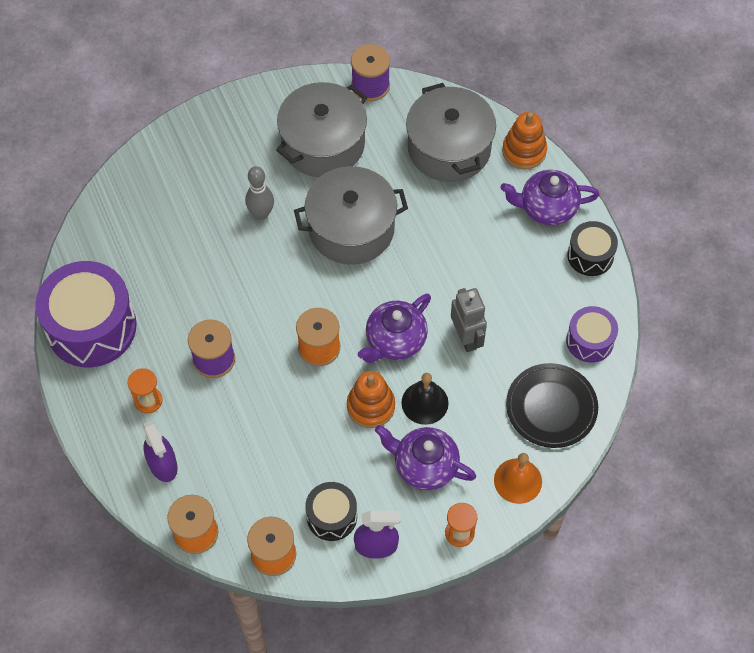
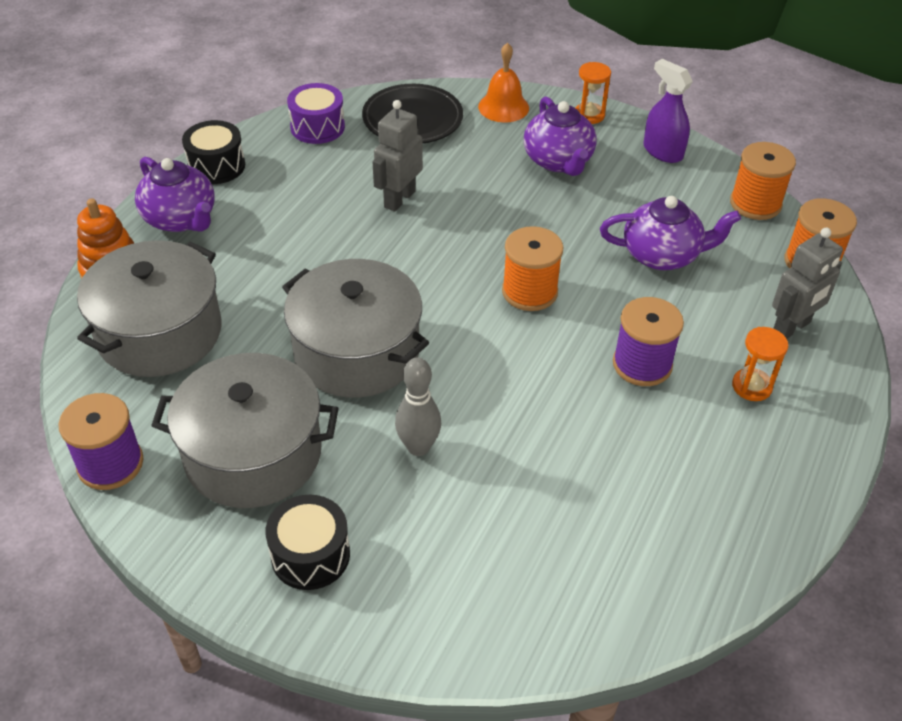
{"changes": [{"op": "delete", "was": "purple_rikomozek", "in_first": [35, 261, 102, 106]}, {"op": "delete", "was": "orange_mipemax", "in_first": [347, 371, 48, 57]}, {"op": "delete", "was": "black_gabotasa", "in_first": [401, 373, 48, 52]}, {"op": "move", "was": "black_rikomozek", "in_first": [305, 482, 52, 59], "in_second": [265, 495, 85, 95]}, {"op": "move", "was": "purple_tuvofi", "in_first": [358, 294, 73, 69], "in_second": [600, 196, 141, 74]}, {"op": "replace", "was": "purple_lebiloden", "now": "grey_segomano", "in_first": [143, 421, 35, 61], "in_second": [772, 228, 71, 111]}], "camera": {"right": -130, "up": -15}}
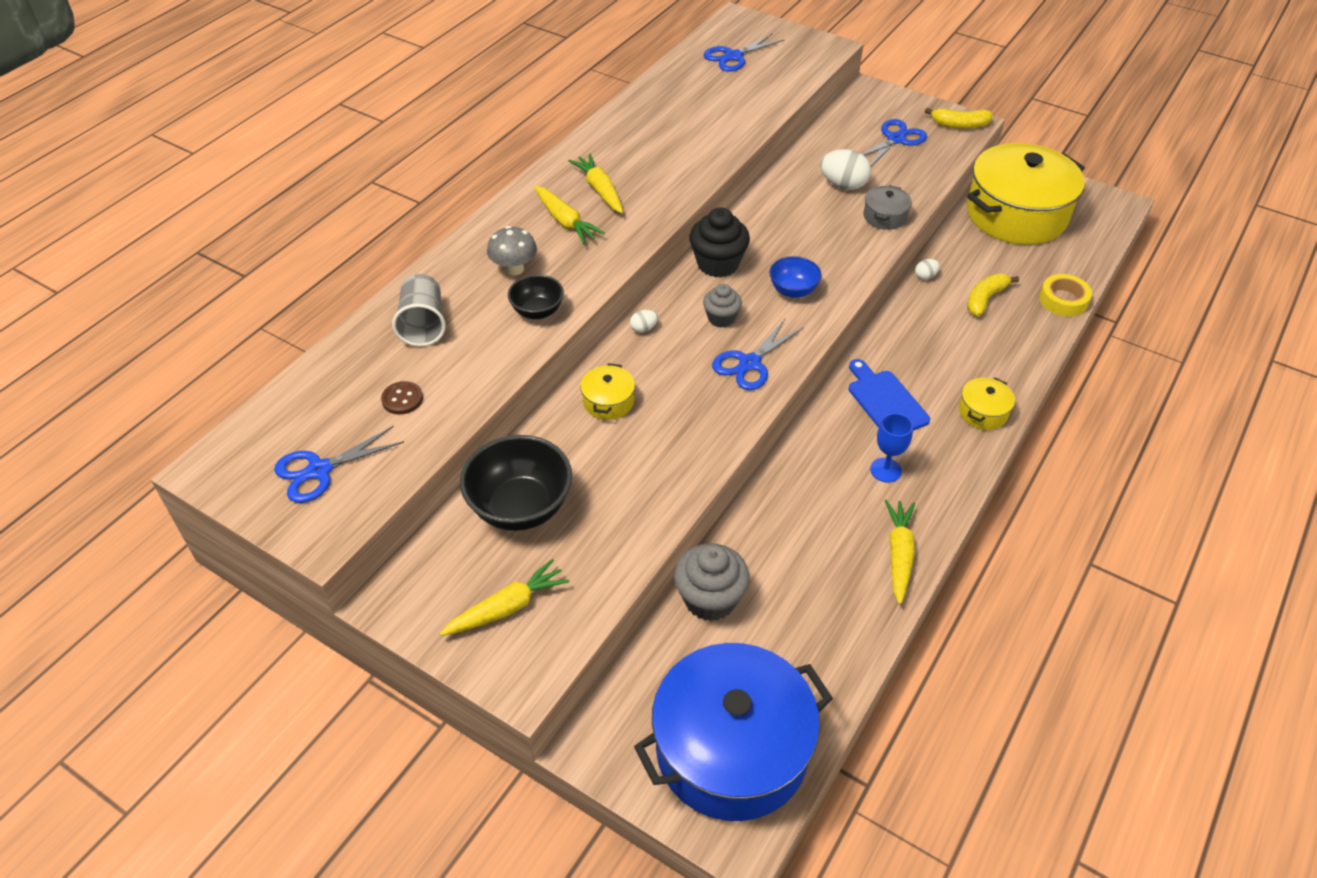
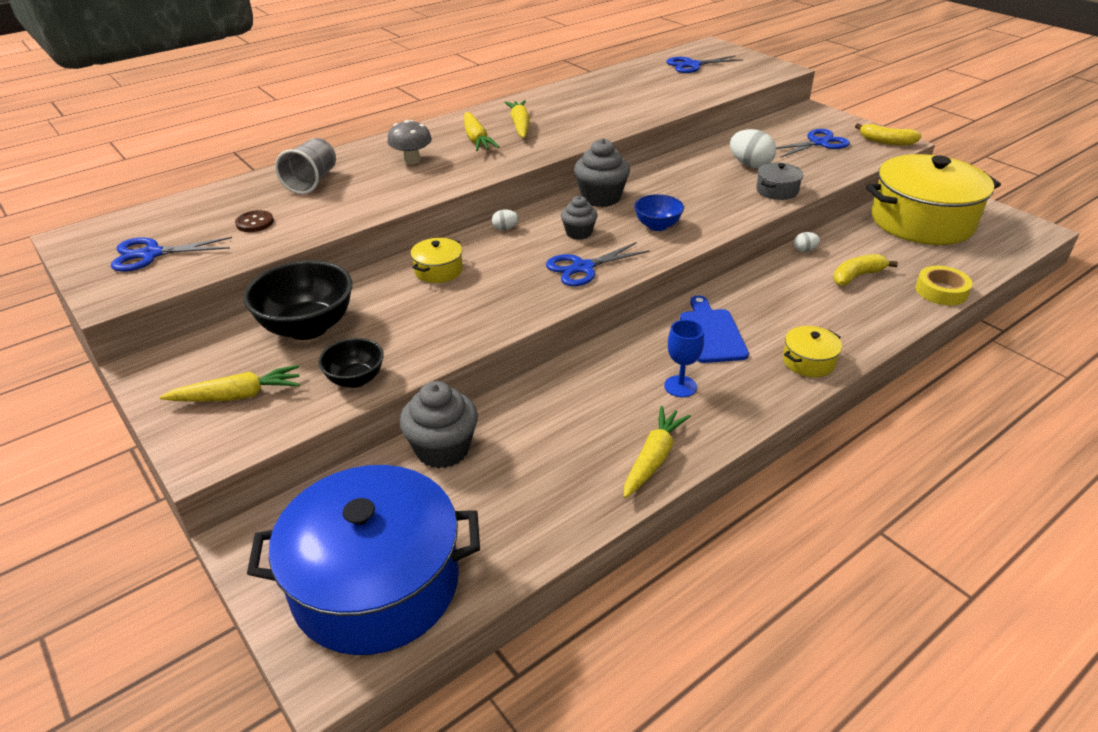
{"changes": [{"op": "move", "was": "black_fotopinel", "in_first": [508, 274, 56, 45], "in_second": [318, 338, 66, 50]}, {"op": "recolor", "was": "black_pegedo", "now": "grey_pegedo", "in_first": [689, 207, 61, 71], "in_second": [574, 138, 56, 69]}], "camera": {"right": 20, "up": -10}}
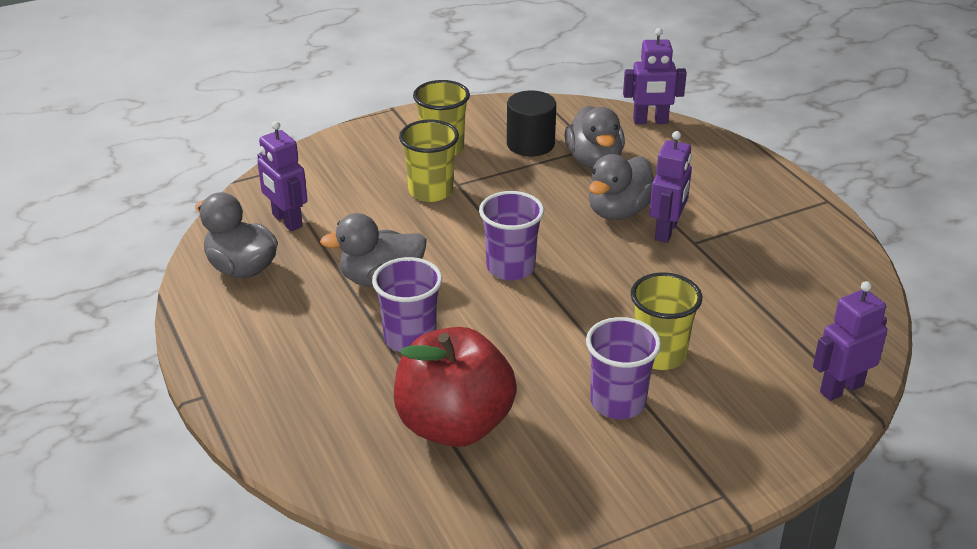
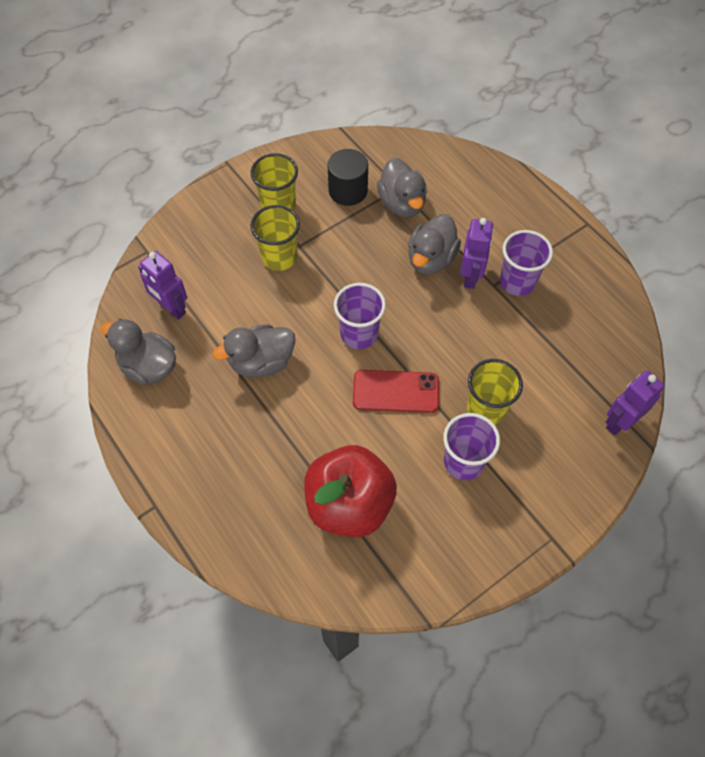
{"changes": [{"op": "delete", "was": "purple_segomano", "in_first": [623, 28, 64, 96]}, {"op": "insert", "now": "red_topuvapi", "in_second": [353, 370, 86, 43]}, {"op": "move", "was": "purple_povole", "in_first": [372, 257, 70, 95], "in_second": [500, 230, 53, 66]}], "camera": {"right": -10, "up": 25}}
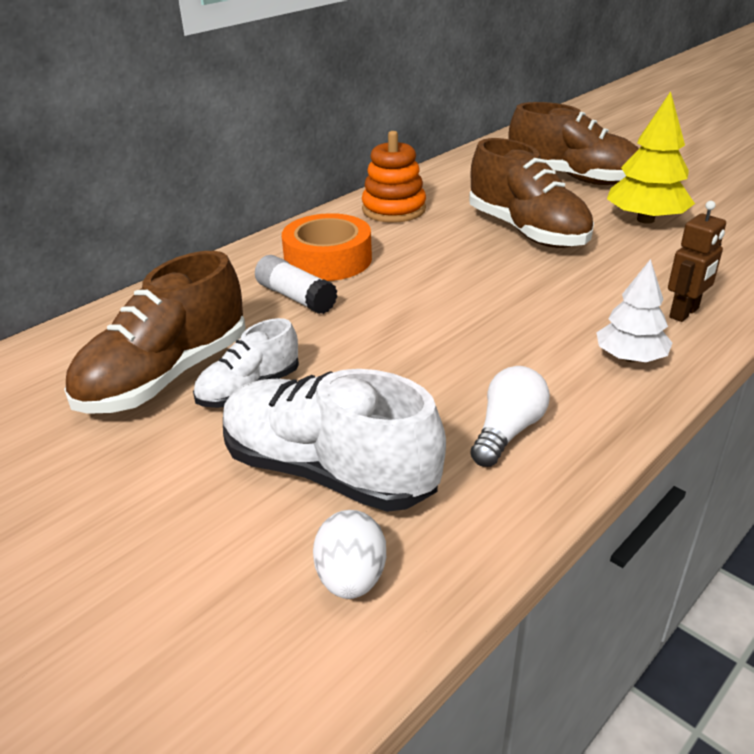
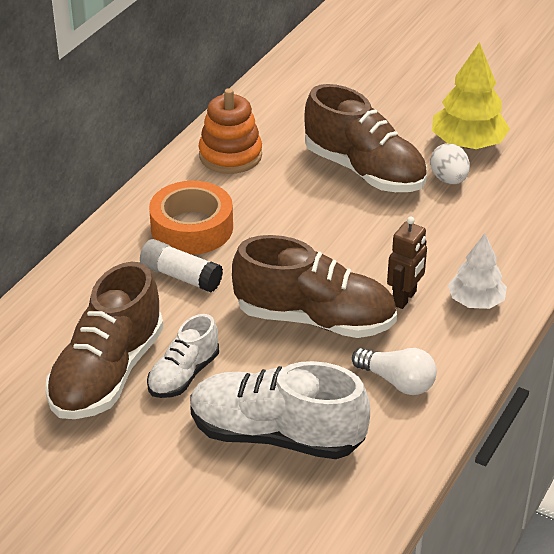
{"changes": [{"op": "move", "was": "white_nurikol", "in_first": [313, 510, 73, 89], "in_second": [430, 143, 40, 41]}, {"op": "move", "was": "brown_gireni", "in_first": [508, 102, 131, 83], "in_second": [232, 235, 165, 103]}, {"op": "move", "was": "brown_segomano", "in_first": [668, 201, 58, 121], "in_second": [387, 216, 40, 93]}, {"op": "rotate", "was": "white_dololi", "in_first": [470, 366, 80, 101], "in_second": [352, 348, 85, 47], "clockwise": 105}], "camera": {"right": -15, "up": 5}}
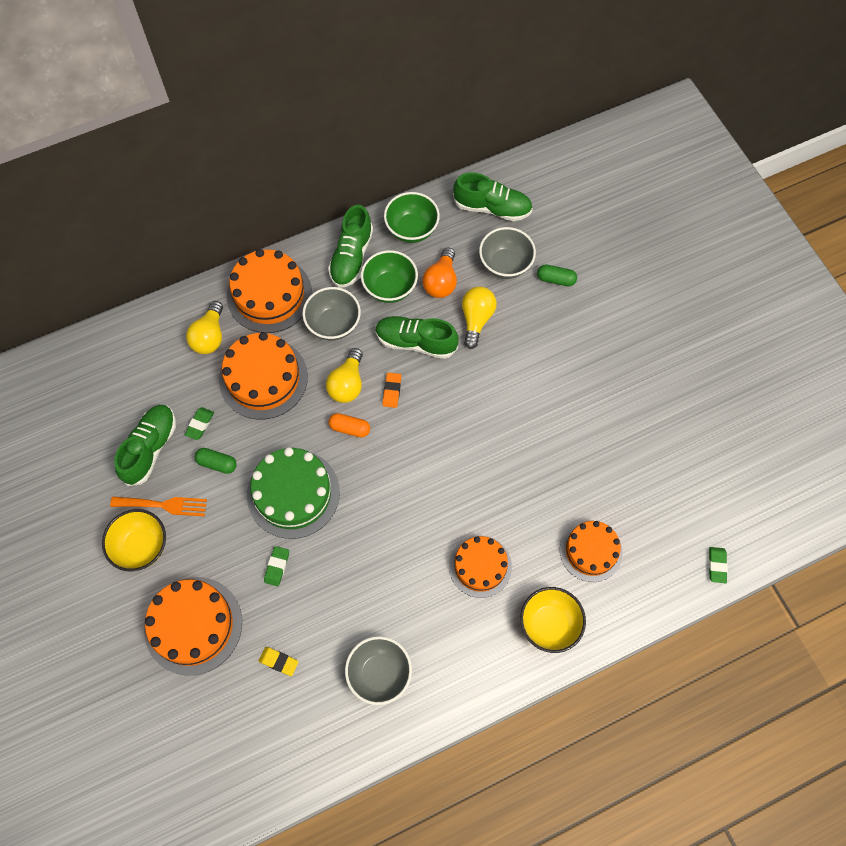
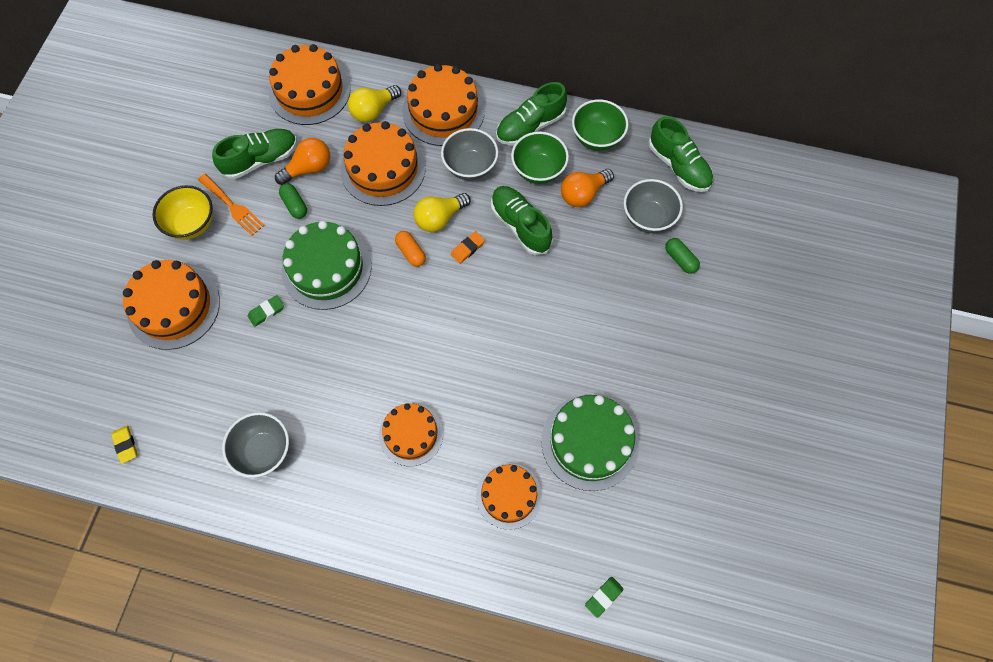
{"changes": [{"op": "delete", "was": "yellow_dololi", "in_first": [462, 286, 35, 63]}, {"op": "delete", "was": "yellow_fotopinel", "in_first": [520, 587, 66, 66]}, {"op": "insert", "now": "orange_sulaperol", "in_second": [269, 44, 82, 81]}, {"op": "insert", "now": "green_sulaperol", "in_second": [542, 395, 97, 96]}, {"op": "move", "was": "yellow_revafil", "in_first": [259, 647, 40, 29], "in_second": [112, 425, 25, 39]}, {"op": "replace", "was": "green_revafil", "now": "orange_dololi", "in_first": [184, 407, 30, 33], "in_second": [275, 138, 55, 47]}], "camera": {"right": 40, "up": 0}}
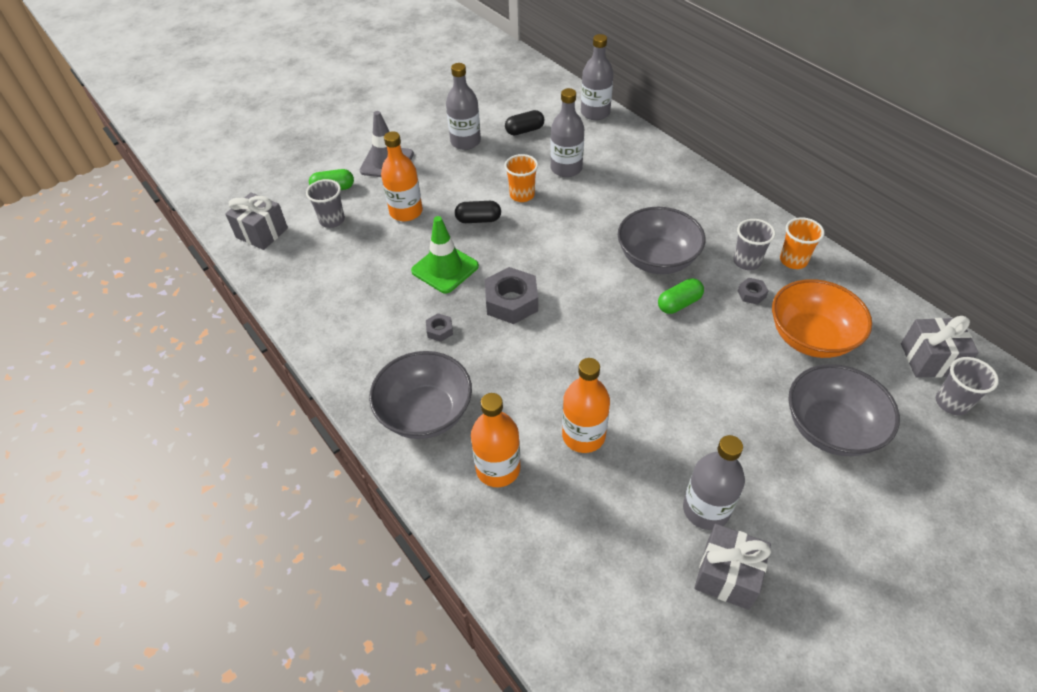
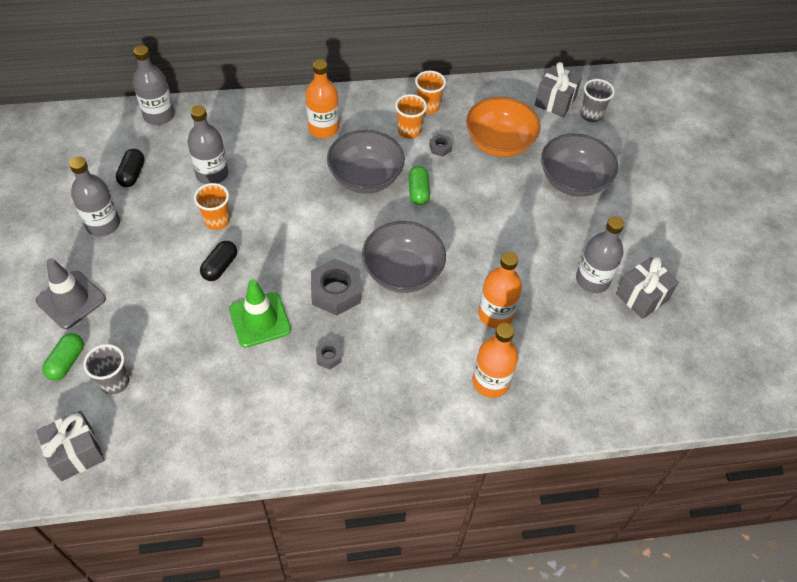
{"changes": [{"op": "move", "was": "grey_fotopinel", "in_first": [369, 351, 103, 88], "in_second": [362, 221, 84, 72]}, {"op": "move", "was": "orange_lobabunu", "in_first": [381, 131, 42, 90], "in_second": [305, 59, 34, 79]}, {"op": "recolor", "was": "grey_povole", "now": "orange_povole", "in_first": [733, 219, 43, 51], "in_second": [395, 94, 32, 45]}], "camera": {"right": -65, "up": 5}}
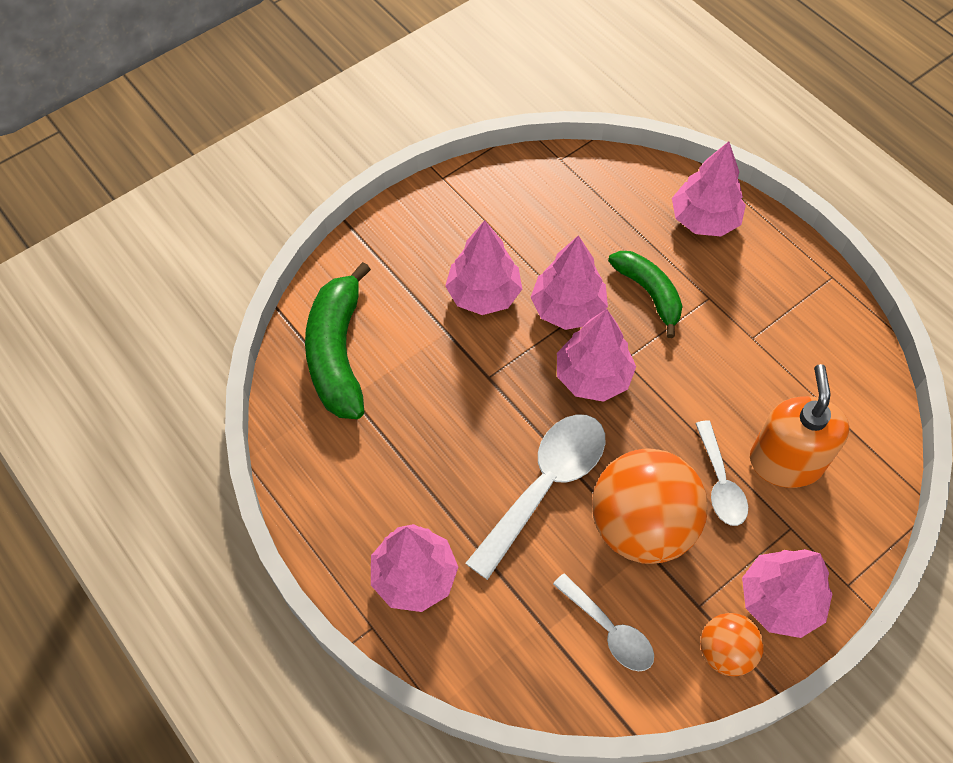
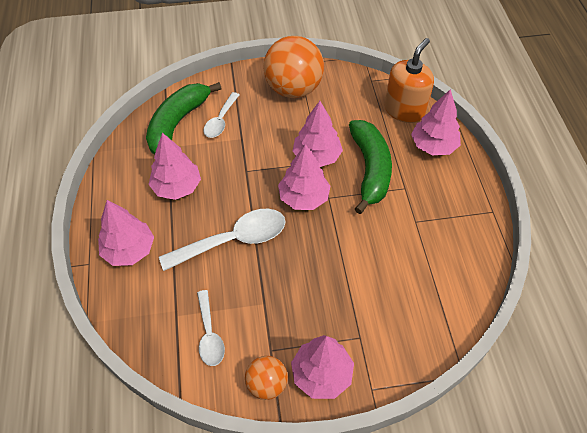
{"changes": [{"op": "move", "was": "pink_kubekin", "in_first": [445, 220, 77, 95], "in_second": [148, 133, 53, 67]}, {"op": "move", "was": "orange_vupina", "in_first": [592, 449, 116, 115], "in_second": [263, 36, 61, 62]}, {"op": "move", "was": "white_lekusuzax", "in_first": [695, 420, 53, 106], "in_second": [203, 92, 36, 46]}, {"op": "move", "was": "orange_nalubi", "in_first": [750, 364, 100, 124], "in_second": [385, 38, 49, 85]}, {"op": "resize", "was": "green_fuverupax", "in_first": [608, 251, 74, 87], "in_second": [349, 120, 43, 94], "ratio": 1.55}], "camera": {"right": 30, "up": -5}}
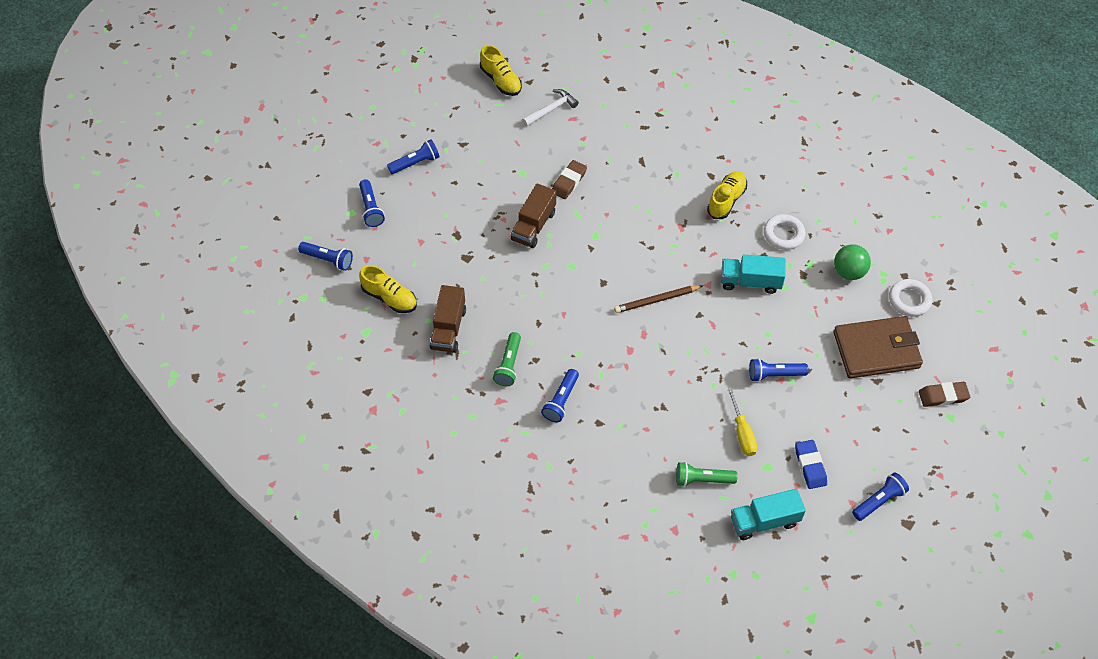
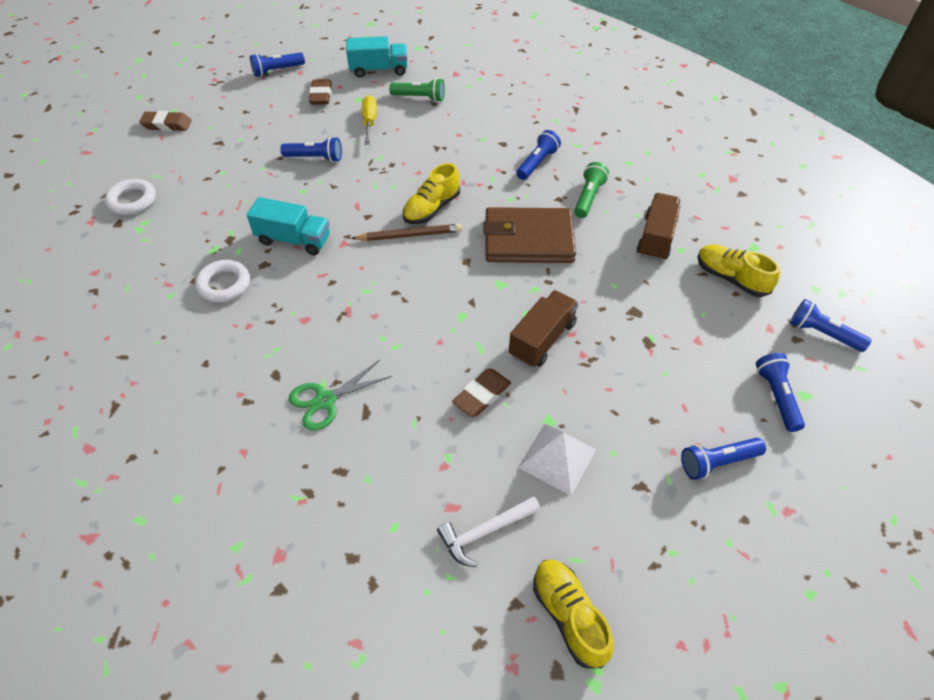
{"changes": [{"op": "delete", "was": "green_vupina", "in_first": [834, 244, 37, 36]}, {"op": "insert", "now": "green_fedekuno", "in_second": [289, 360, 103, 71]}, {"op": "insert", "now": "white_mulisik", "in_second": [518, 424, 79, 72]}, {"op": "move", "was": "yellow_gireni", "in_first": [707, 171, 40, 48], "in_second": [403, 163, 57, 61]}, {"op": "move", "was": "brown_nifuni", "in_first": [833, 316, 90, 62], "in_second": [483, 207, 93, 56]}, {"op": "recolor", "was": "blue_revafil", "now": "brown_revafil", "in_first": [795, 440, 32, 49], "in_second": [309, 79, 23, 26]}], "camera": {"right": -170, "up": -5}}
